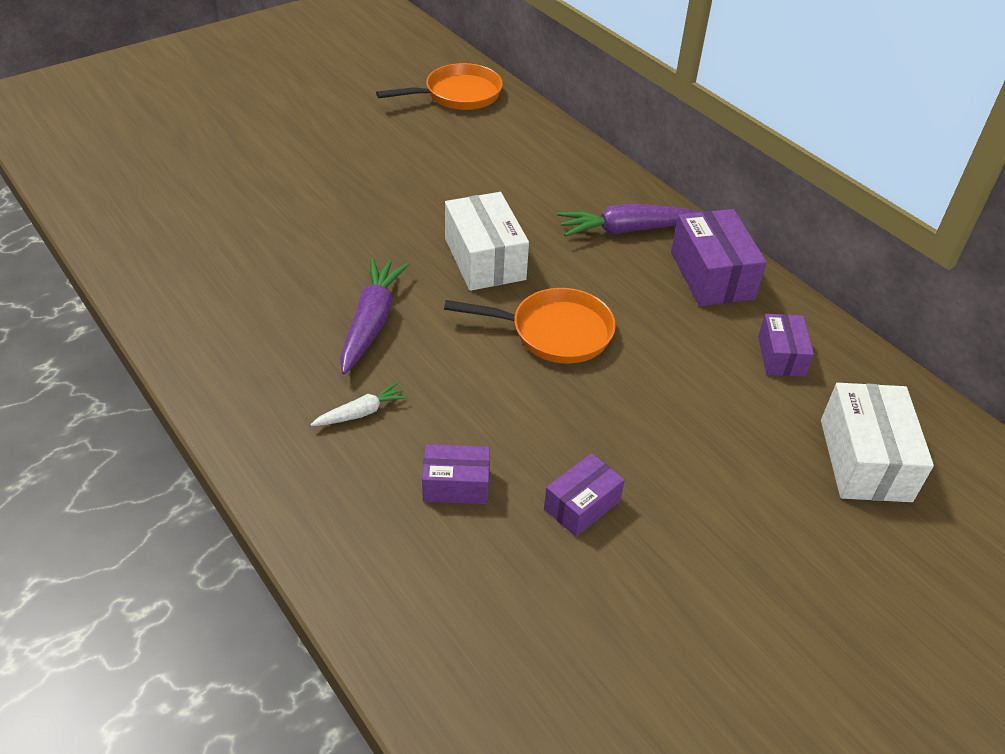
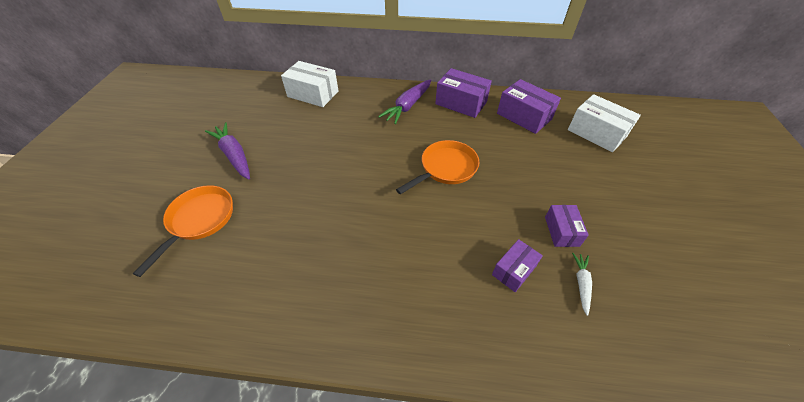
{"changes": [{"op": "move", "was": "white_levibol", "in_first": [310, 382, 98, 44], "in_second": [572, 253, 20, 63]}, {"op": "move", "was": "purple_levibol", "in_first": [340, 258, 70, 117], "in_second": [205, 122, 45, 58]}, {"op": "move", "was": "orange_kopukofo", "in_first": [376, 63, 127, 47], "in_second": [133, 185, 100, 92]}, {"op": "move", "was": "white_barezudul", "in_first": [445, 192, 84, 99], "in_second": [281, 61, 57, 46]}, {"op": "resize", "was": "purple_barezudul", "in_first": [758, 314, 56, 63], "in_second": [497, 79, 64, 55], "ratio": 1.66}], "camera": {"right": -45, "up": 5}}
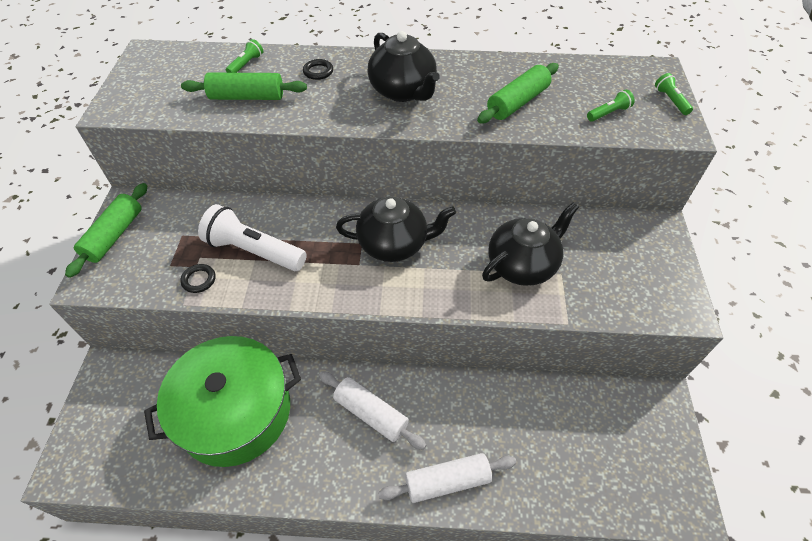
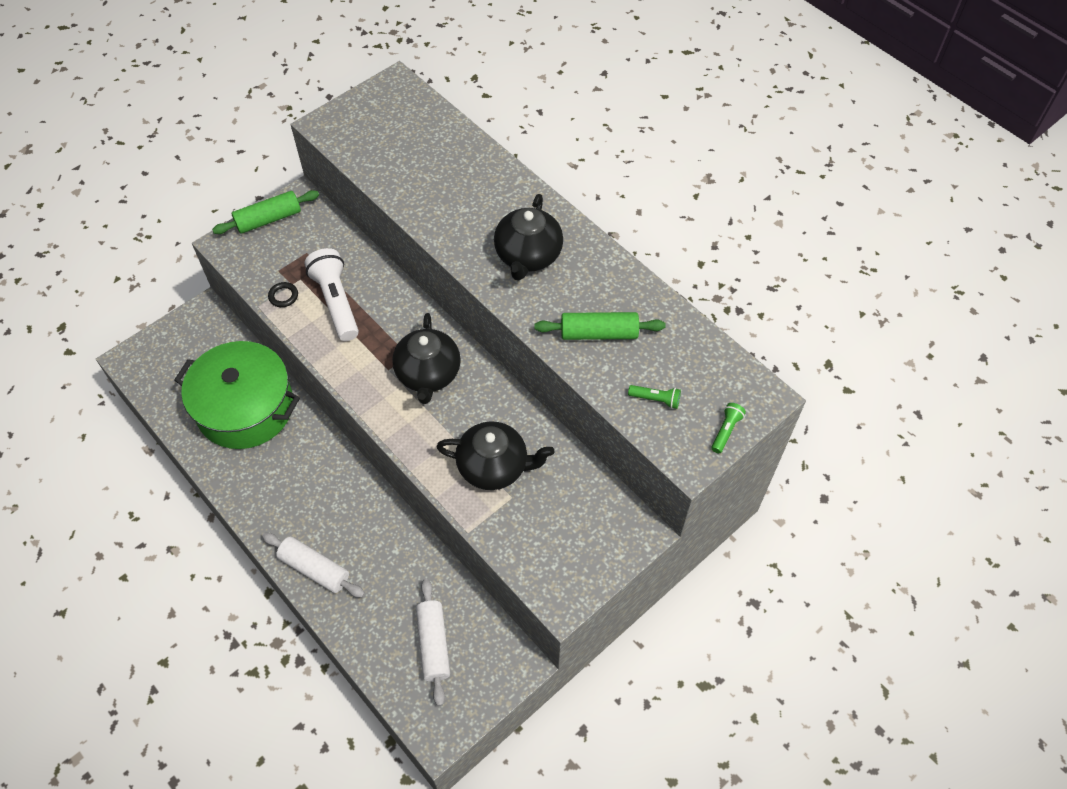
{"changes": [{"op": "delete", "was": "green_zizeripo", "in_first": [181, 73, 126, 27]}, {"op": "delete", "was": "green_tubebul", "in_first": [226, 39, 37, 34]}, {"op": "delete", "was": "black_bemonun", "in_first": [303, 59, 30, 21]}, {"op": "move", "was": "white_zizeripo", "in_first": [319, 371, 107, 79], "in_second": [416, 579, 34, 127]}, {"op": "rotate", "was": "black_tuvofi", "in_first": [336, 196, 120, 66], "in_second": [392, 313, 69, 91], "clockwise": 45}], "camera": {"right": 45, "up": 5}}
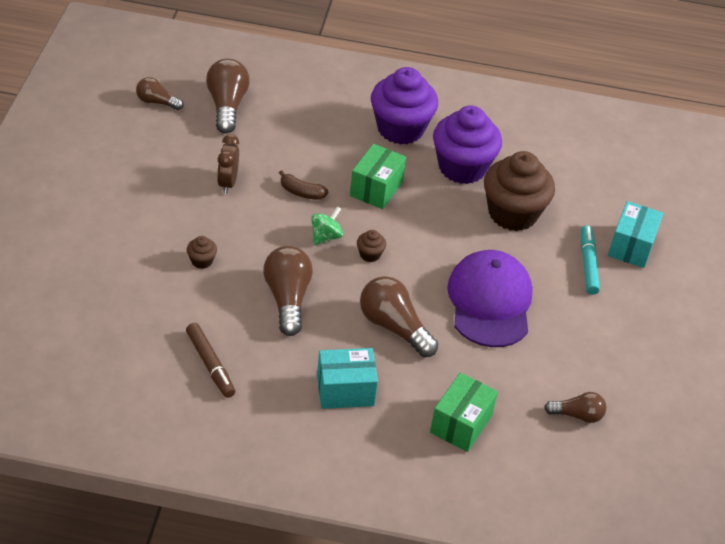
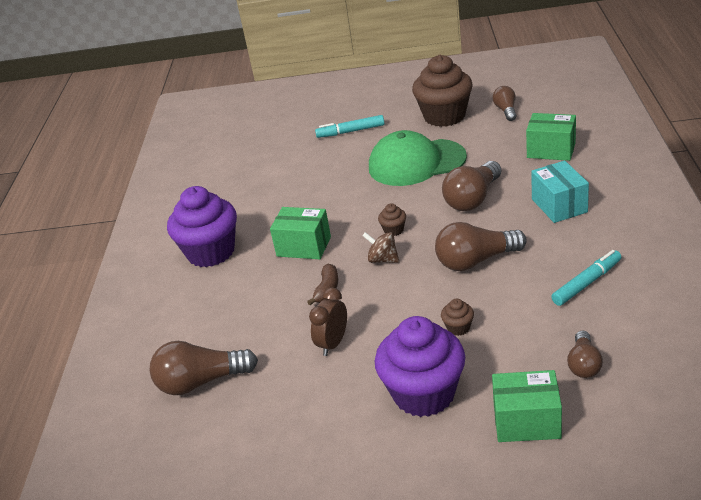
{"changes": [{"op": "delete", "was": "turquoise_barezudul", "in_first": [608, 201, 55, 67]}, {"op": "insert", "now": "green_barezudul", "in_second": [492, 370, 70, 72]}, {"op": "move", "was": "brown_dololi", "in_first": [136, 77, 48, 33], "in_second": [567, 330, 36, 48]}, {"op": "move", "was": "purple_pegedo", "in_first": [433, 106, 69, 78], "in_second": [375, 316, 90, 101]}, {"op": "move", "was": "brown_pegedo", "in_first": [484, 151, 71, 80], "in_second": [412, 55, 61, 72]}, {"op": "recolor", "was": "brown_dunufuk", "now": "turquoise_dunufuk", "in_first": [186, 323, 49, 75], "in_second": [551, 250, 70, 56]}, {"op": "recolor", "was": "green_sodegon", "now": "brown_sodegon", "in_first": [311, 206, 32, 39], "in_second": [362, 232, 37, 31]}, {"op": "recolor", "was": "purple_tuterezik", "now": "green_tuterezik", "in_first": [447, 250, 86, 97], "in_second": [369, 130, 98, 56]}, {"op": "rotate", "was": "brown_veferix", "in_first": [217, 134, 22, 60], "in_second": [309, 288, 38, 68], "clockwise": 120}], "camera": {"right": -90, "up": -10}}
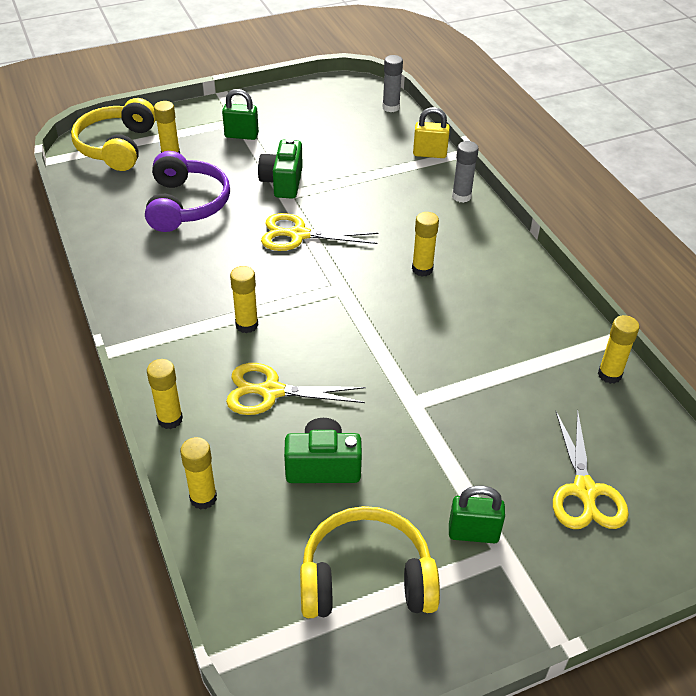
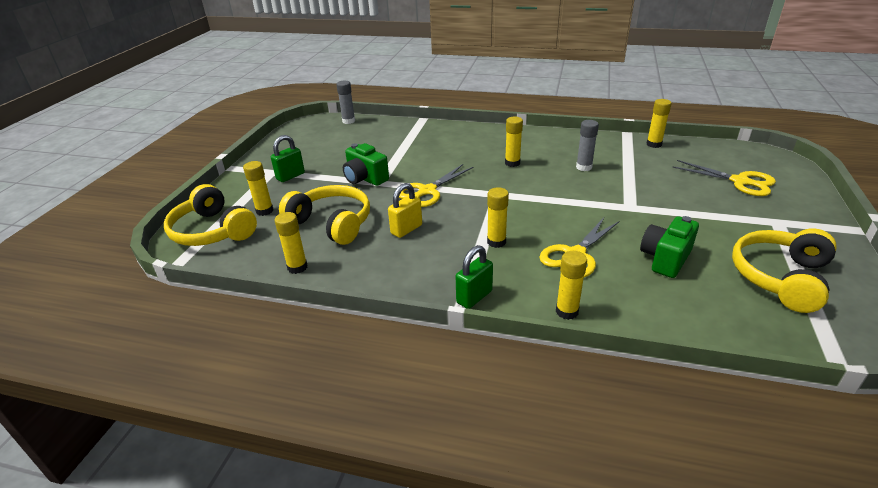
{"changes": [{"op": "move", "was": "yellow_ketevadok", "in_first": [180, 437, 37, 73], "in_second": [274, 212, 33, 62]}, {"op": "move", "was": "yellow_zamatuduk", "in_first": [413, 107, 37, 51], "in_second": [388, 183, 34, 55]}, {"op": "move", "was": "green_zamatuduk", "in_first": [449, 485, 56, 58], "in_second": [456, 245, 37, 64]}, {"op": "move", "was": "grey_ketevadok", "in_first": [452, 141, 27, 62], "in_second": [576, 120, 23, 51]}, {"op": "recolor", "was": "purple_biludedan", "now": "yellow_biludedan", "in_first": [145, 151, 85, 81], "in_second": [279, 185, 91, 60]}], "camera": {"right": -50, "up": -10}}
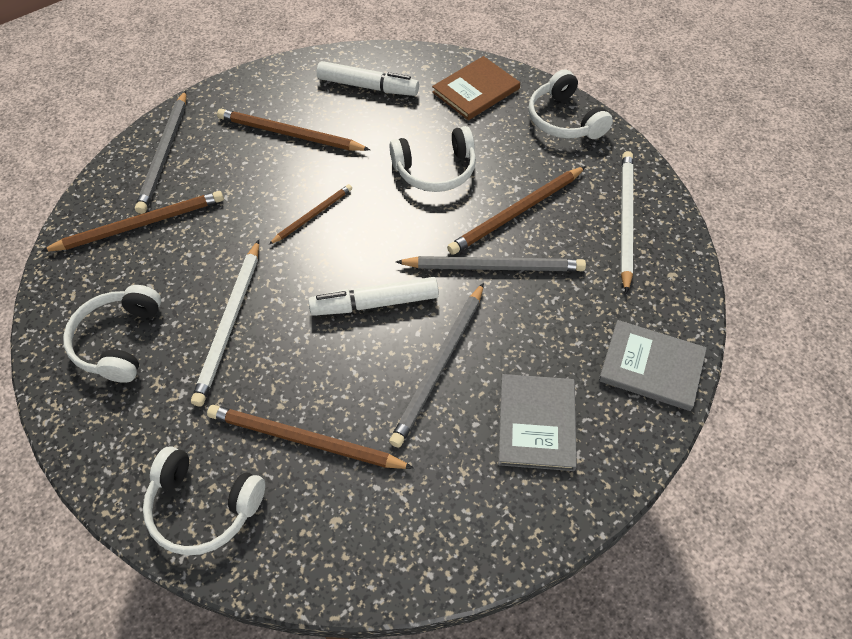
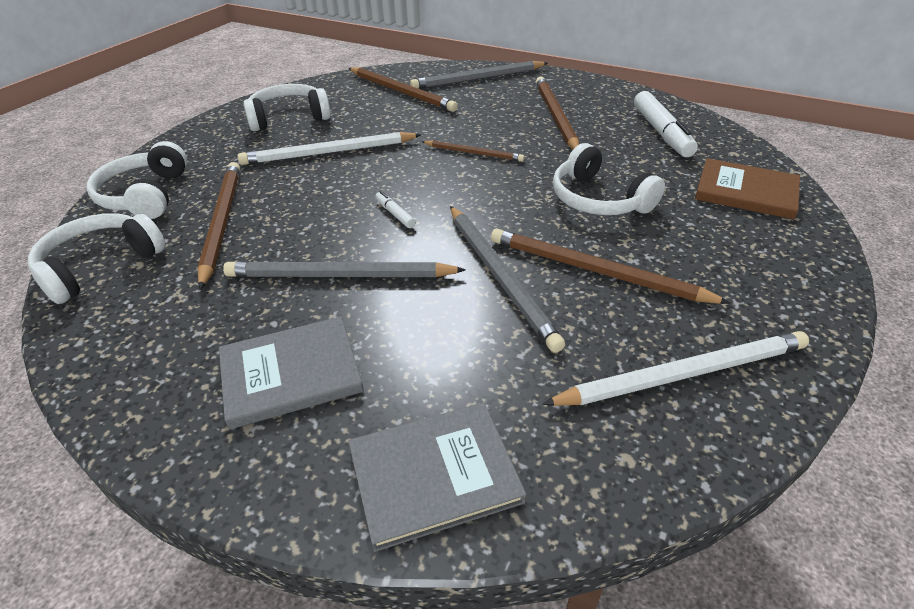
{"changes": [{"op": "move", "was": "white_biludedan", "in_first": [528, 70, 85, 69], "in_second": [28, 213, 138, 91]}, {"op": "rotate", "was": "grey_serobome", "in_first": [599, 320, 108, 91], "in_second": [348, 403, 179, 149], "clockwise": 75}, {"op": "resize", "was": "white_dunufuk", "in_first": [308, 277, 131, 39], "in_second": [375, 191, 41, 37], "ratio": 0.46}], "camera": {"right": 65, "up": -15}}
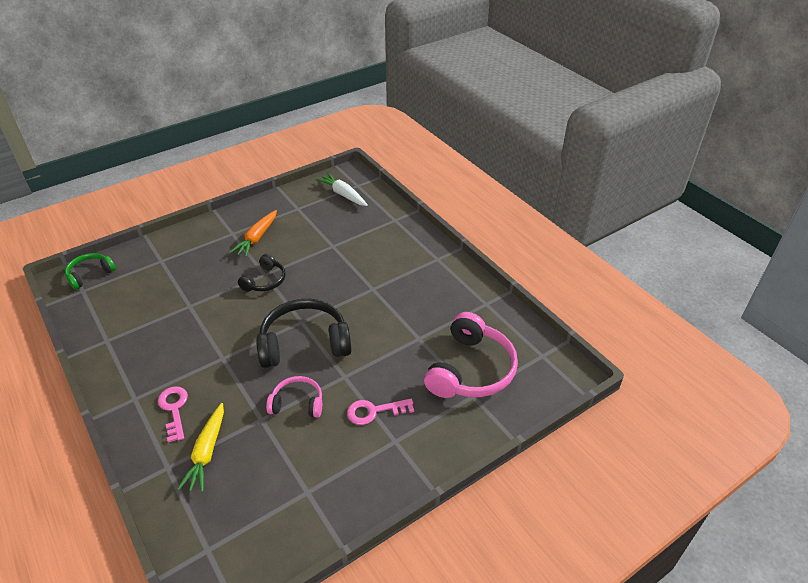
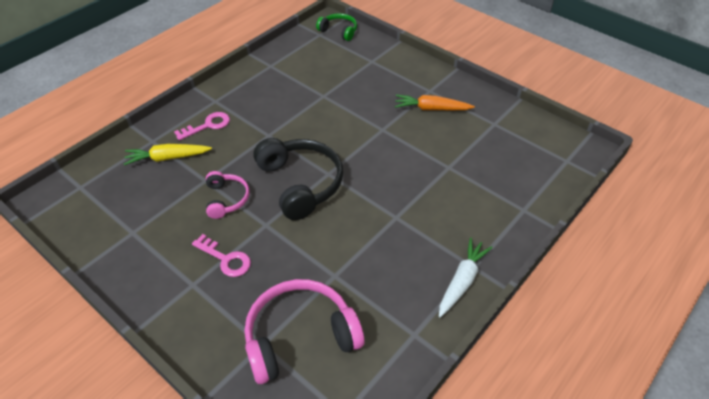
{"changes": [{"op": "delete", "was": "black_biludedan", "in_first": [238, 254, 48, 38]}, {"op": "move", "was": "white_levibol", "in_first": [316, 173, 52, 33], "in_second": [439, 237, 54, 81]}, {"op": "rotate", "was": "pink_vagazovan", "in_first": [347, 398, 67, 27], "in_second": [192, 234, 59, 43], "clockwise": 150}, {"op": "rotate", "was": "pink_biludedan", "in_first": [424, 312, 94, 86], "in_second": [244, 279, 120, 105], "clockwise": 150}], "camera": {"right": 75, "up": 5}}
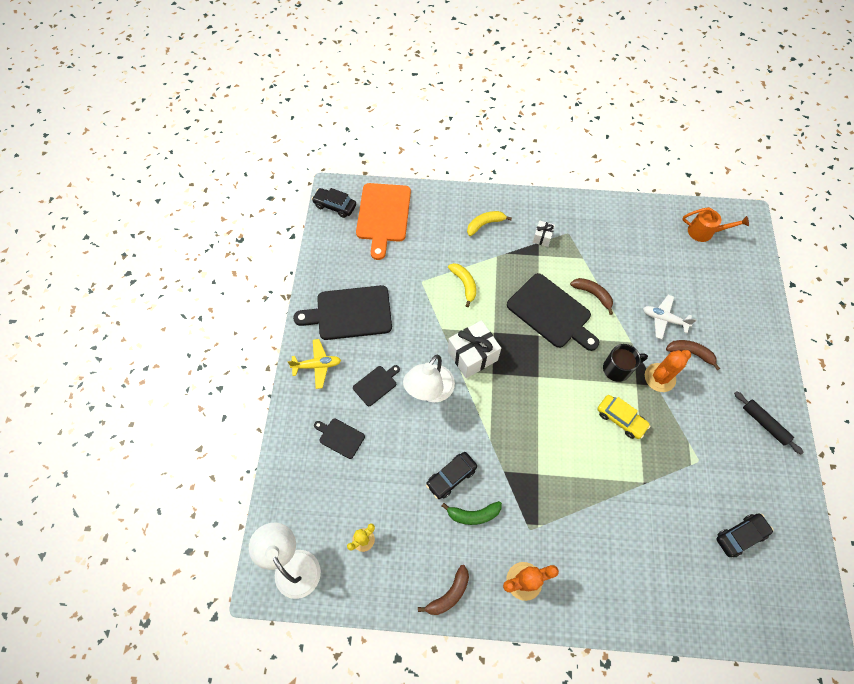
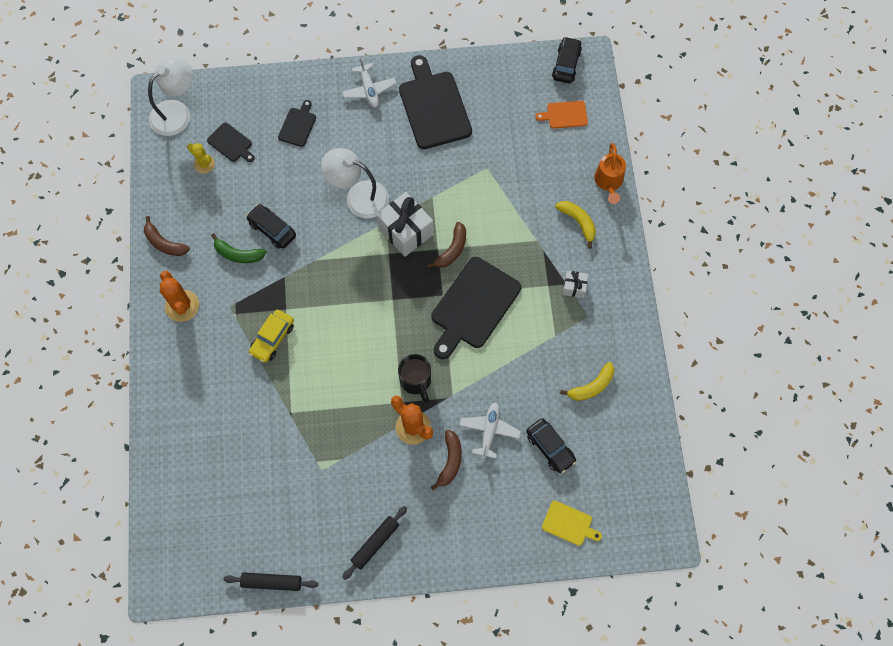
{"changes": [{"op": "insert", "now": "black_zizeripo", "in_second": [223, 572, 95, 19]}, {"op": "insert", "now": "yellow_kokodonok", "in_second": [542, 501, 60, 45]}, {"op": "move", "was": "black_kokodonok", "in_first": [353, 365, 47, 41], "in_second": [207, 123, 48, 39]}, {"op": "move", "was": "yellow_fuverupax", "in_first": [448, 263, 28, 44], "in_second": [560, 362, 54, 39]}, {"op": "move", "was": "brown_fuverupax", "in_first": [570, 278, 43, 37], "in_second": [427, 222, 39, 46]}, {"op": "move", "was": "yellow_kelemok", "in_first": [597, 395, 53, 44], "in_second": [249, 310, 45, 53]}, {"op": "move", "was": "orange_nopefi", "in_first": [682, 207, 67, 35], "in_second": [594, 143, 32, 61]}, {"op": "move", "was": "black_kelemok", "in_first": [716, 513, 57, 44], "in_second": [526, 418, 50, 55]}, {"op": "recolor", "was": "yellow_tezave", "now": "white_tezave", "in_first": [287, 339, 54, 50], "in_second": [342, 57, 54, 51]}, {"op": "rotate", "was": "green_fuverupax", "in_first": [442, 501, 60, 24], "in_second": [211, 233, 55, 30], "clockwise": -60}, {"op": "resize", "was": "orange_kokodonok", "in_first": [356, 183, 55, 77], "in_second": [535, 101, 53, 28], "ratio": 0.49}], "camera": {"right": 80, "up": 5}}
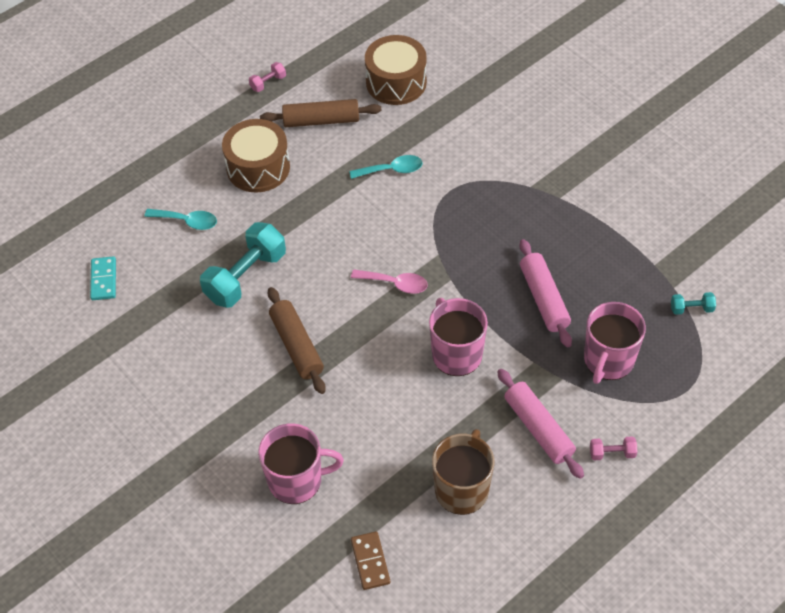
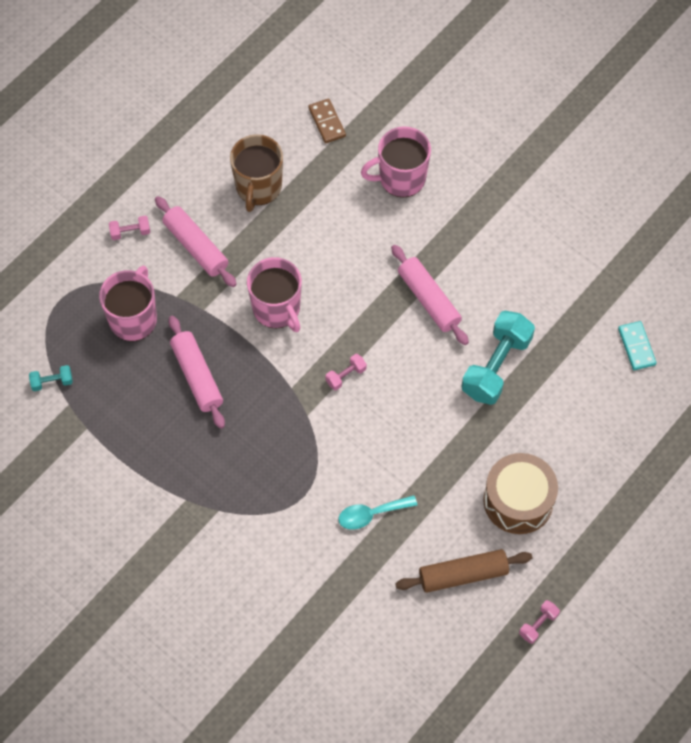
{"changes": [{"op": "delete", "was": "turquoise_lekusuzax", "in_first": [144, 209, 73, 21]}, {"op": "delete", "was": "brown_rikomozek", "in_first": [365, 35, 62, 70]}, {"op": "replace", "was": "pink_lekusuzax", "now": "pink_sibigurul", "in_first": [351, 269, 77, 25], "in_second": [325, 354, 42, 36]}, {"op": "recolor", "was": "brown_zizeripo", "now": "pink_zizeripo", "in_first": [268, 287, 58, 107], "in_second": [391, 245, 78, 100]}], "camera": {"right": 170, "up": 10}}
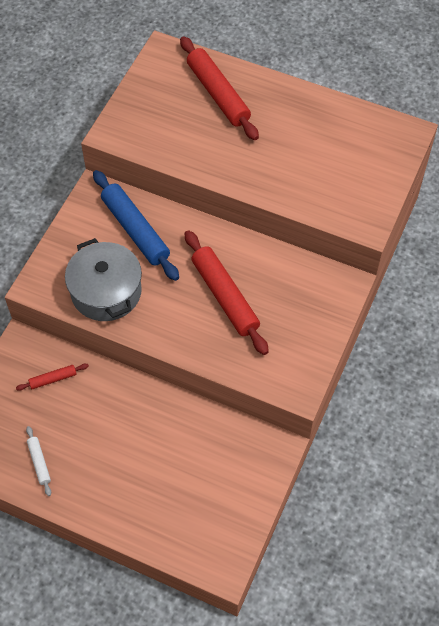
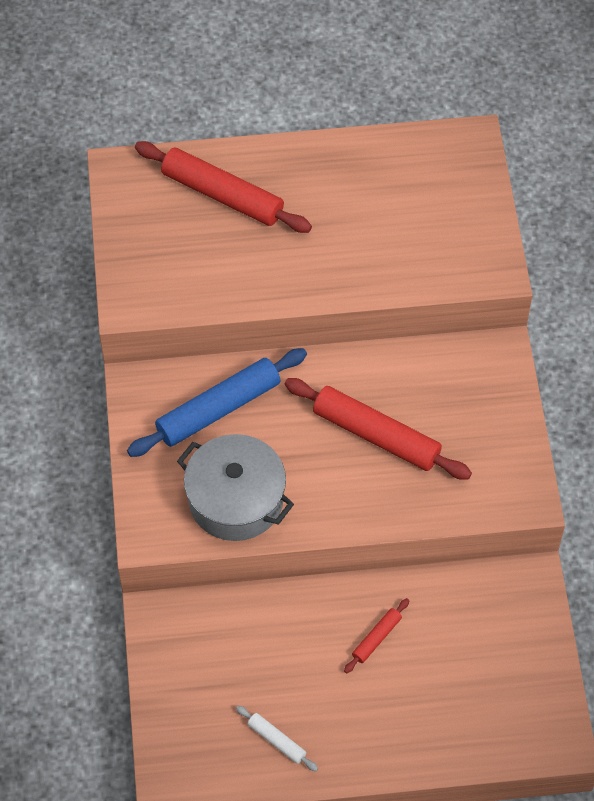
{"changes": [{"op": "move", "was": "red_zizeripo", "in_first": [16, 364, 73, 27], "in_second": [344, 598, 66, 75]}, {"op": "rotate", "was": "blue_zizeripo", "in_first": [93, 170, 86, 111], "in_second": [127, 348, 180, 109], "clockwise": -60}], "camera": {"right": -30, "up": 0}}
